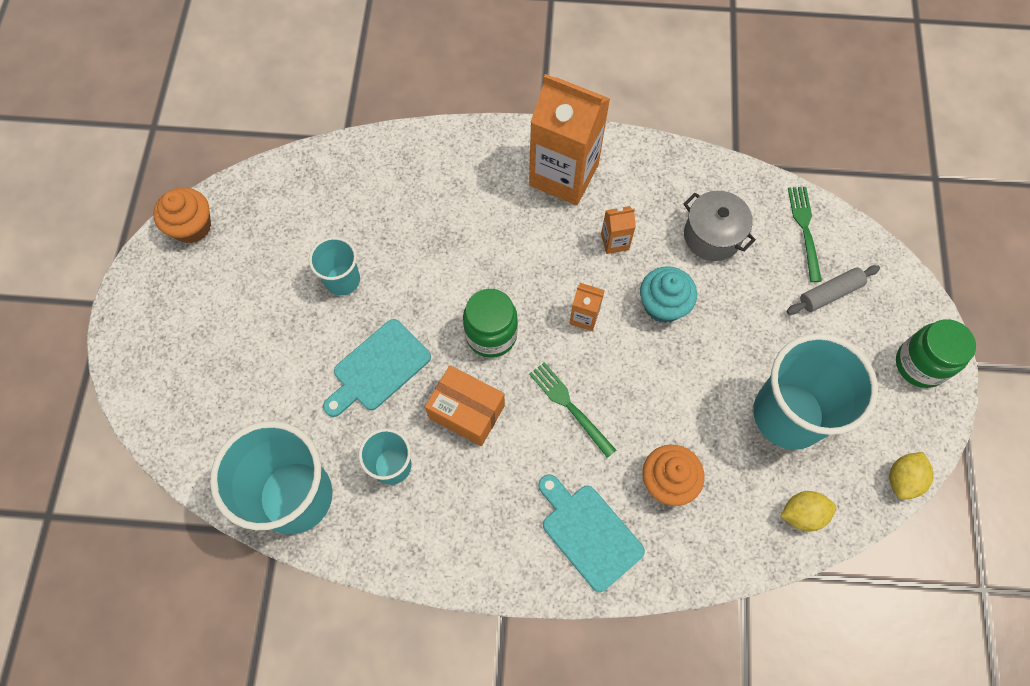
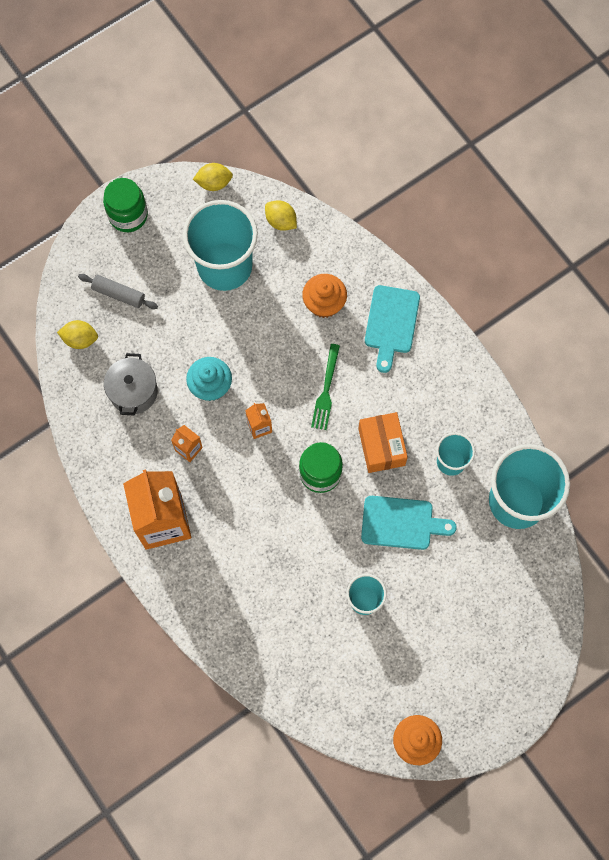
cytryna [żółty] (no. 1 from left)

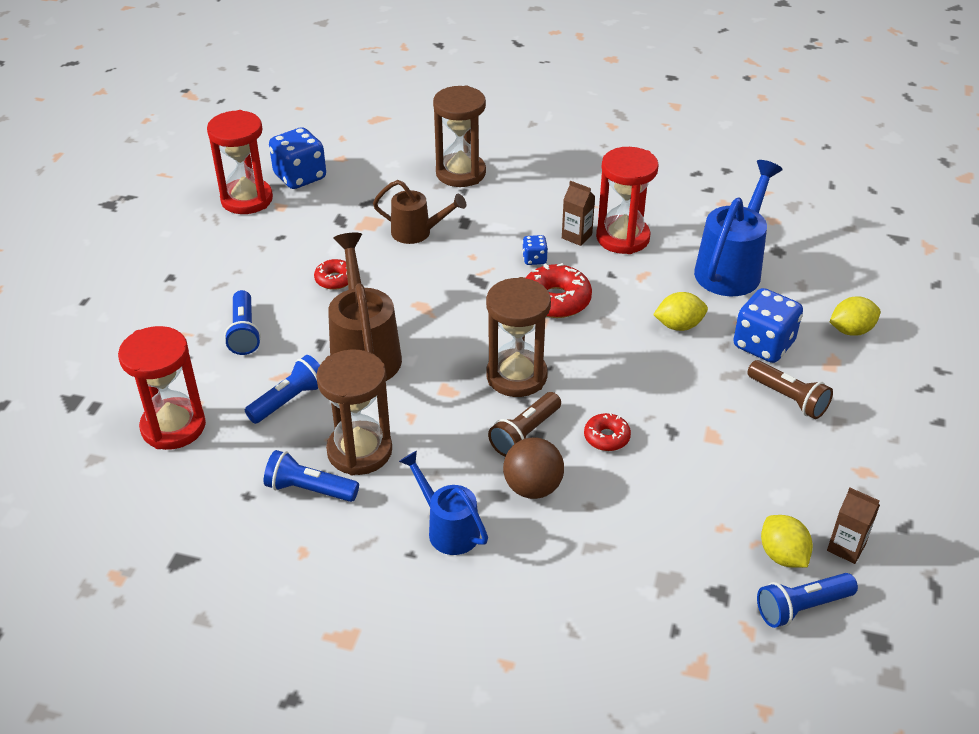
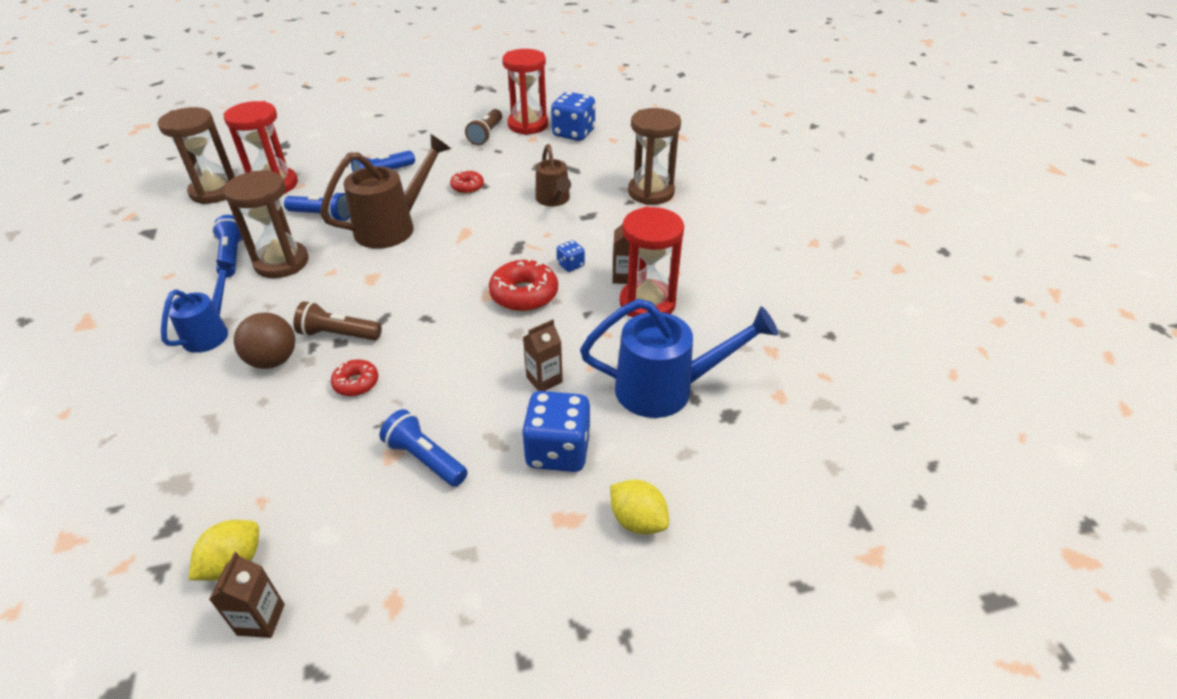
klepsydra [brązowy] (no. 1 from left)
karton mleka [brązowy] (no. 2 from left)
latarka [brązowy] (no. 2 from left)
latarka [niebieski] (no. 4 from left)

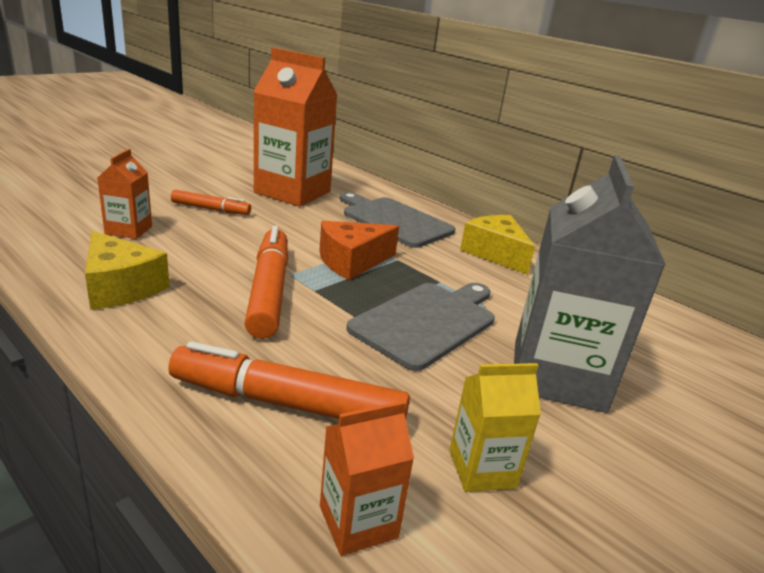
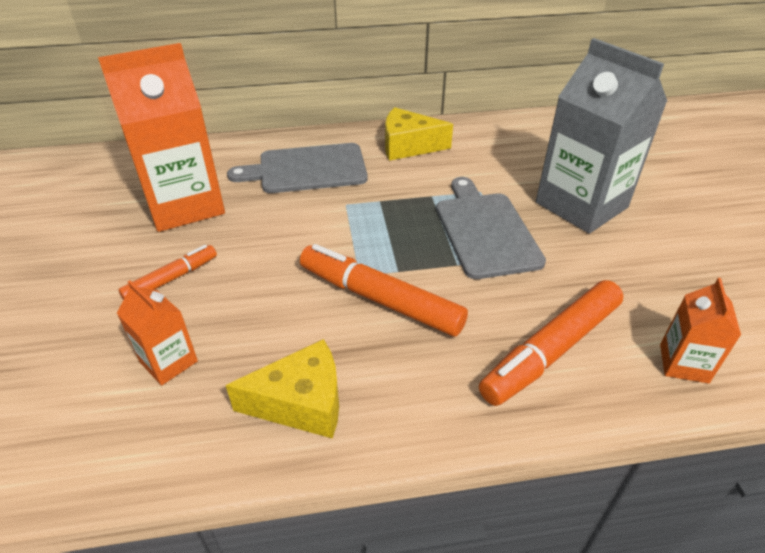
ser [pomarańczowy]
karton mleka [żółty]

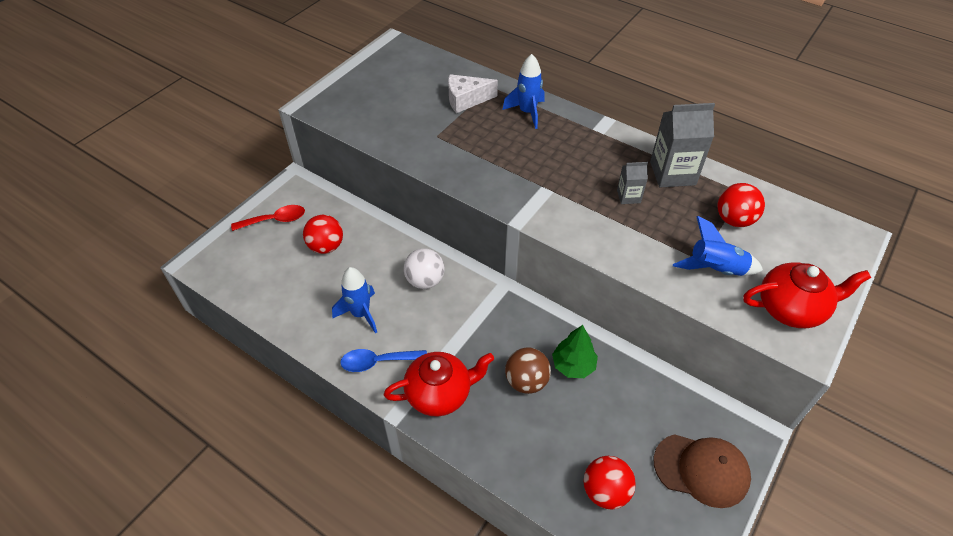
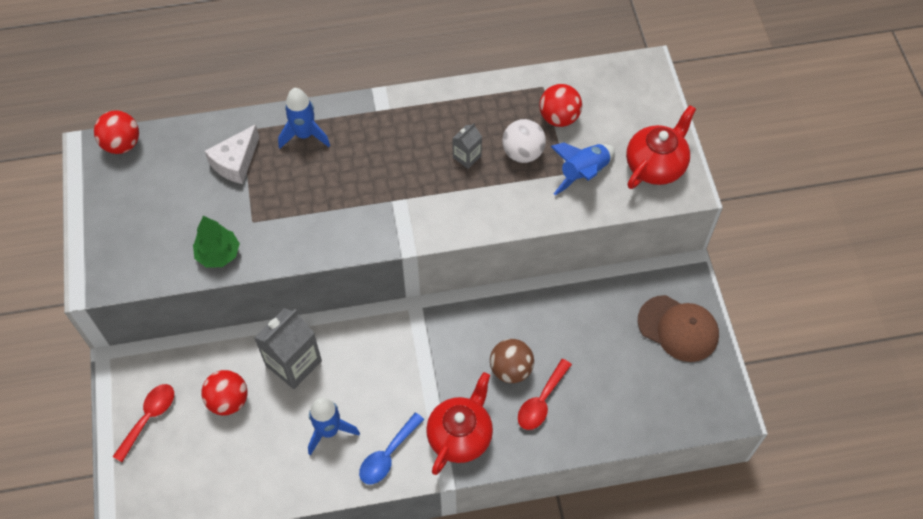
karton mleka [szary] (no. 1 from left)
piłka [biały]
drzewko [zielony]
czapka [brązowy]
piłka [czerwony] (no. 1 from left)
łyżka [czerwony] (no. 2 from left)

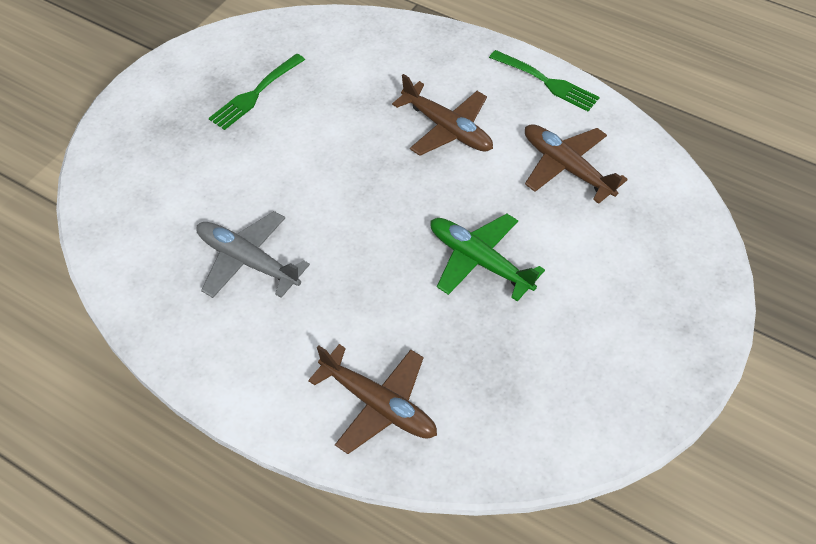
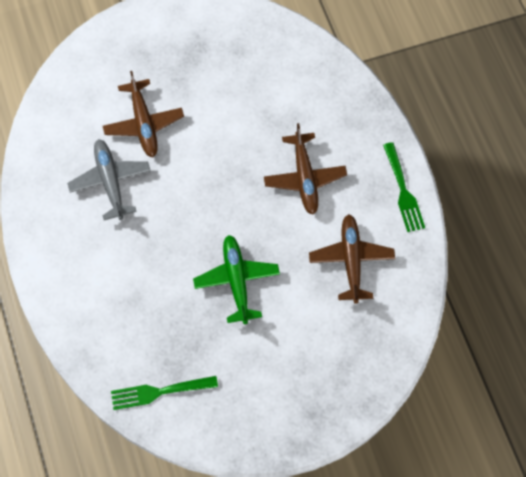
widelec [zielony] (no. 1 from left)
samolot [brązowy] (no. 1 from left)

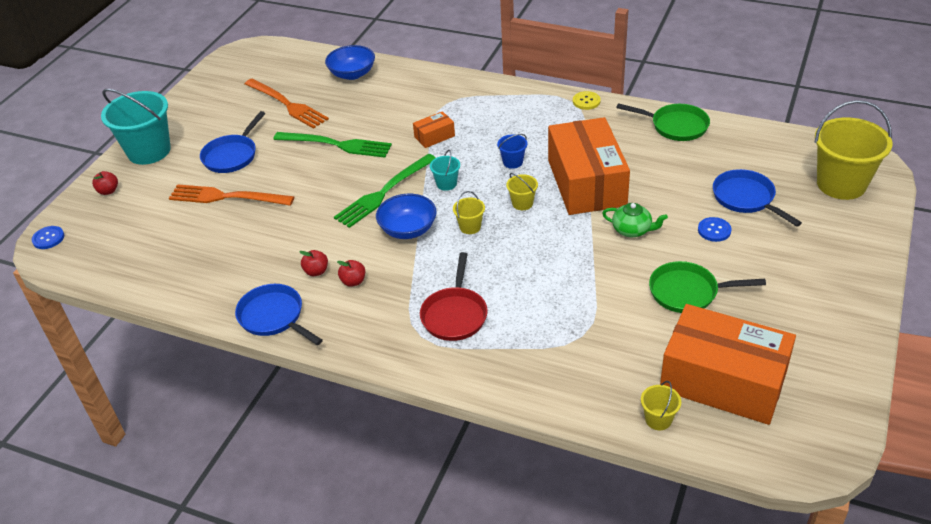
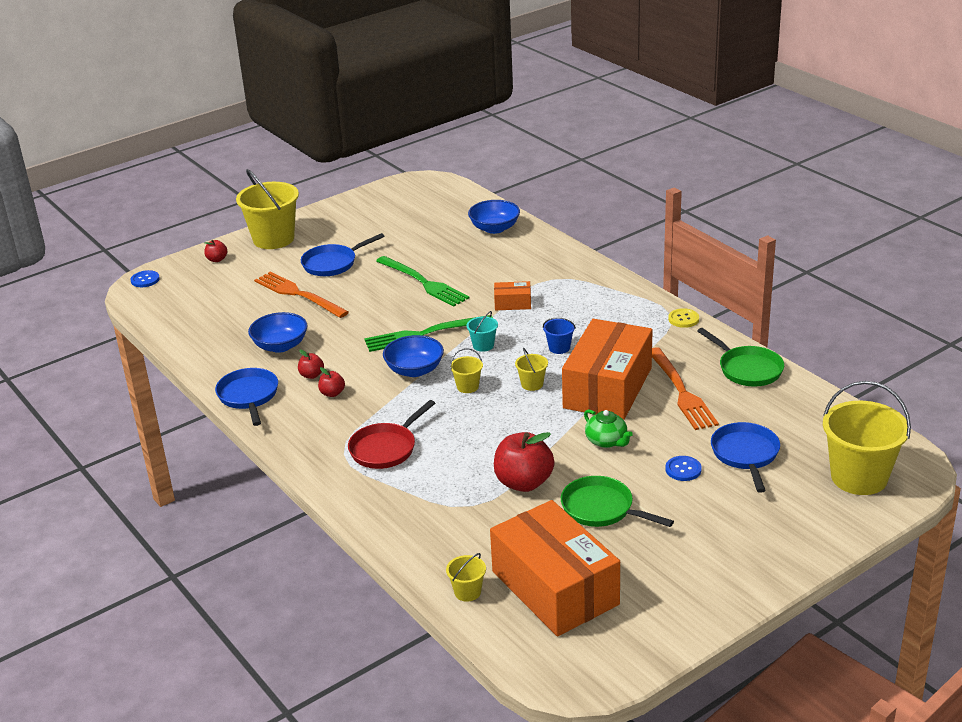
widelec [pomarańczowy] (no. 2 from left)
wiadro [żółty] (no. 1 from left)
miska [niebieski] (no. 1 from left)
jabłko [czerwony] (no. 4 from left)

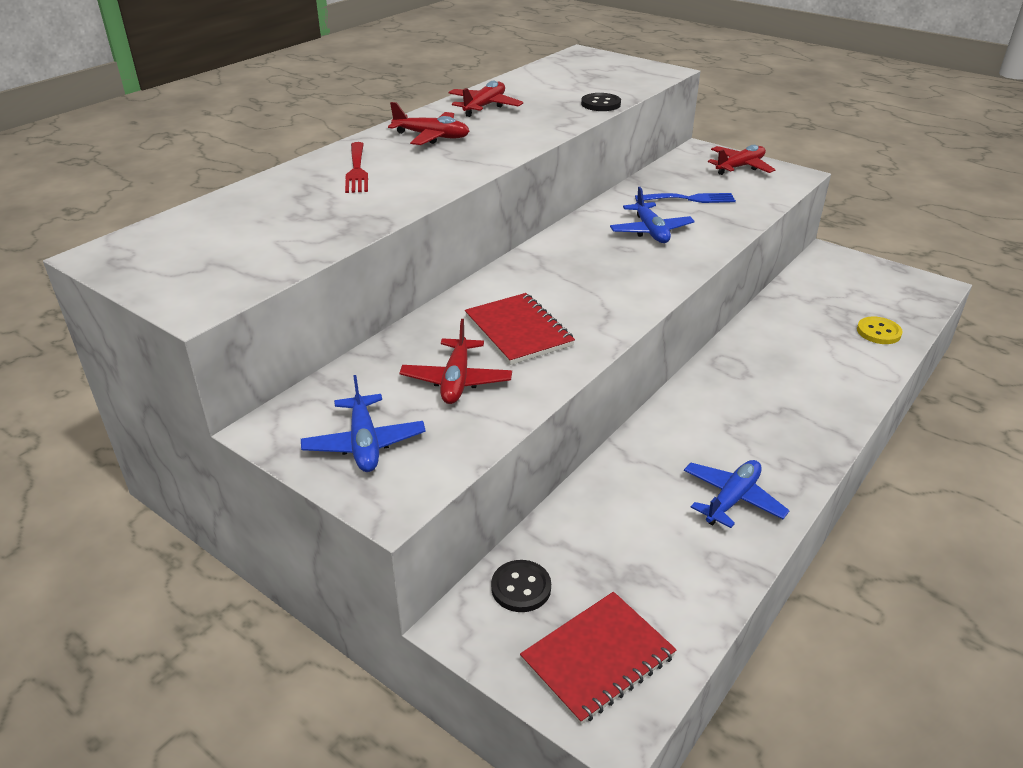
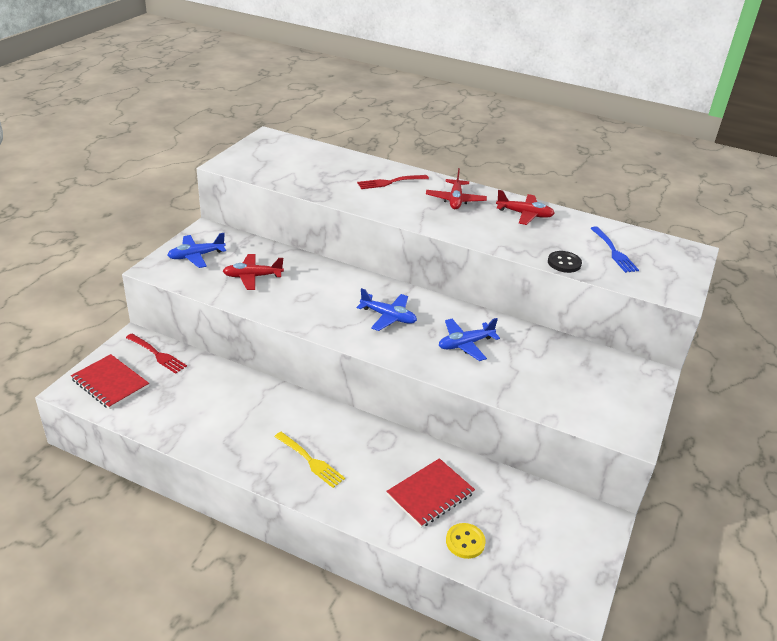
samolot [czerwony] (no. 4 from left in the first image)
widelec [niebieski]
zeszyt [czerwony] (no. 2 from left)
samolot [niebieski] (no. 2 from left)
widelec [czerwony] (no. 1 from left)
widelec [żółty]

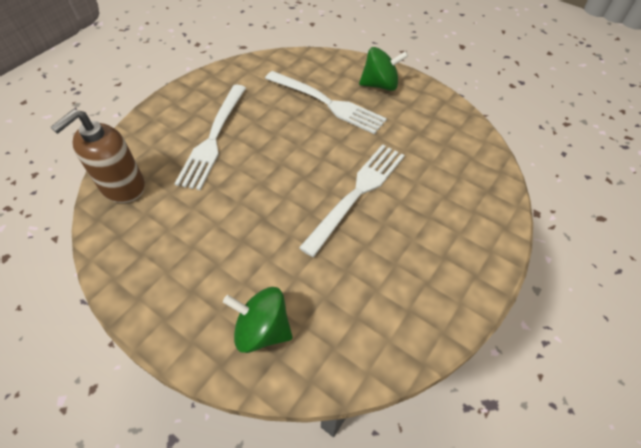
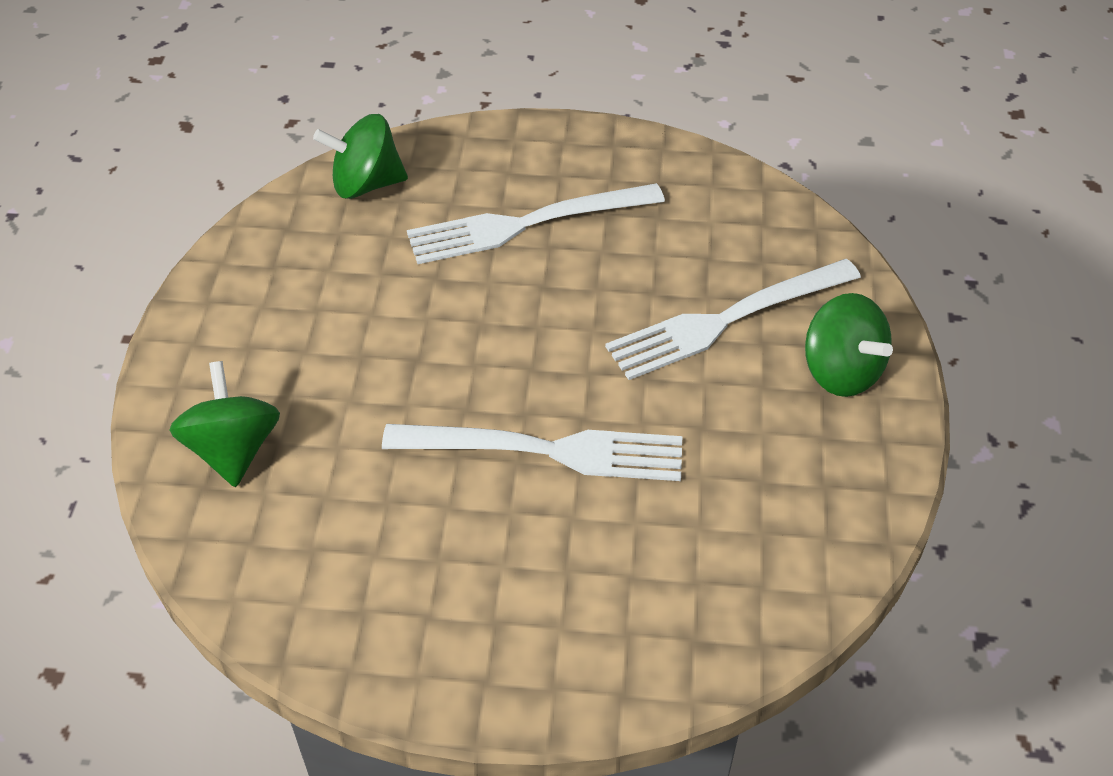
widelec [biały] (no. 3 from left)
bączek [zielony] (no. 2 from left)

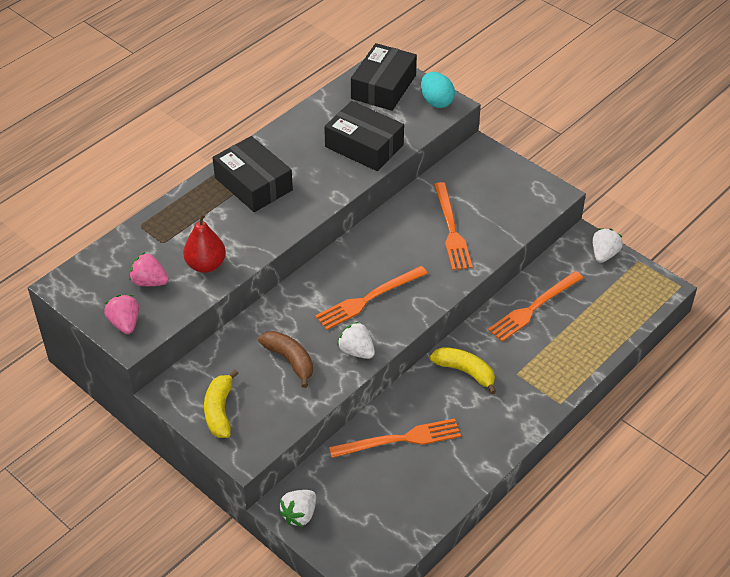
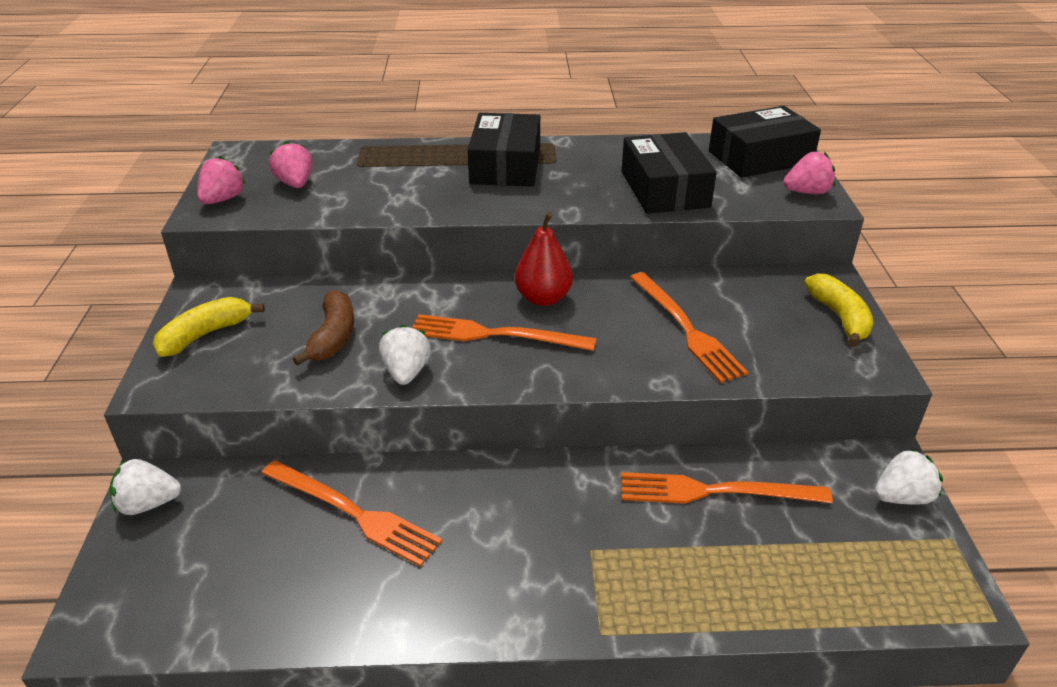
truskawka [różowy] (no. 3 from left)
widelec [pomarańczowy] (no. 3 from left)
gruszka [czerwony]
banan [żółty] (no. 2 from left)

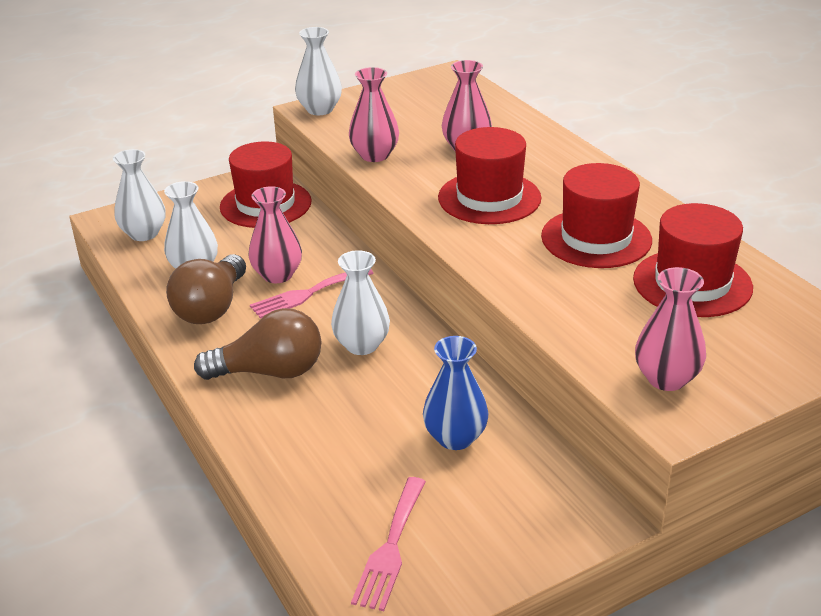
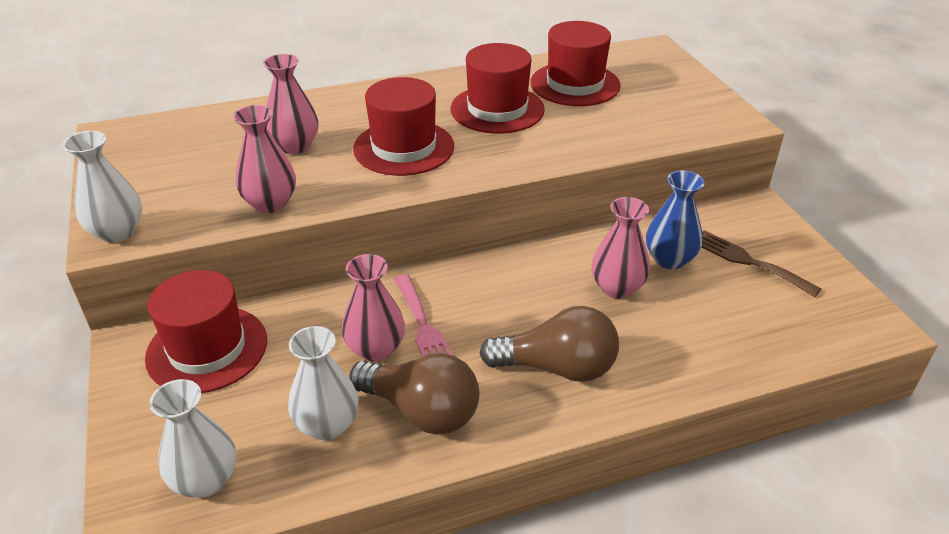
wazon [biały] (no. 4 from left in the first image)
wazon [różowy] (no. 4 from left)
żarówka [brązowy] (no. 2 from left)
widelec [różowy] (no. 2 from left in the first image)
widelec [brązowy]

